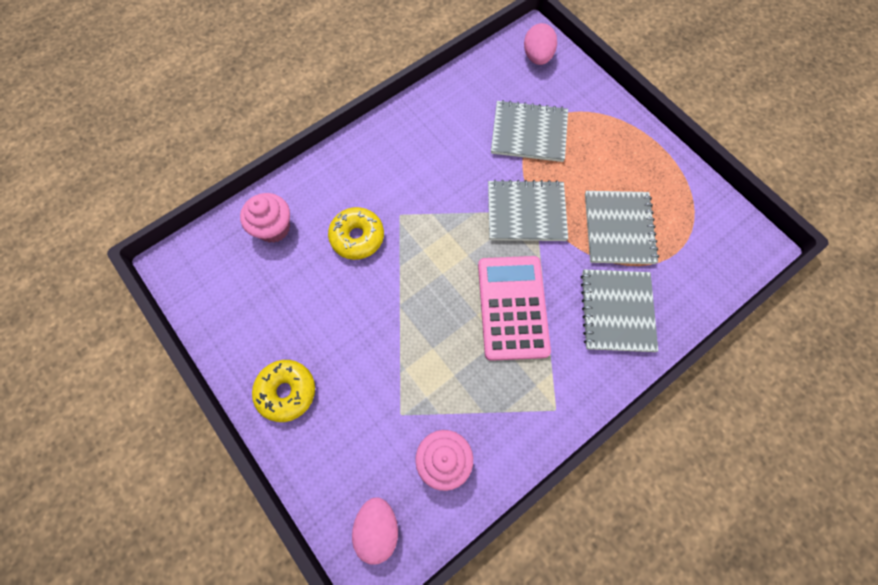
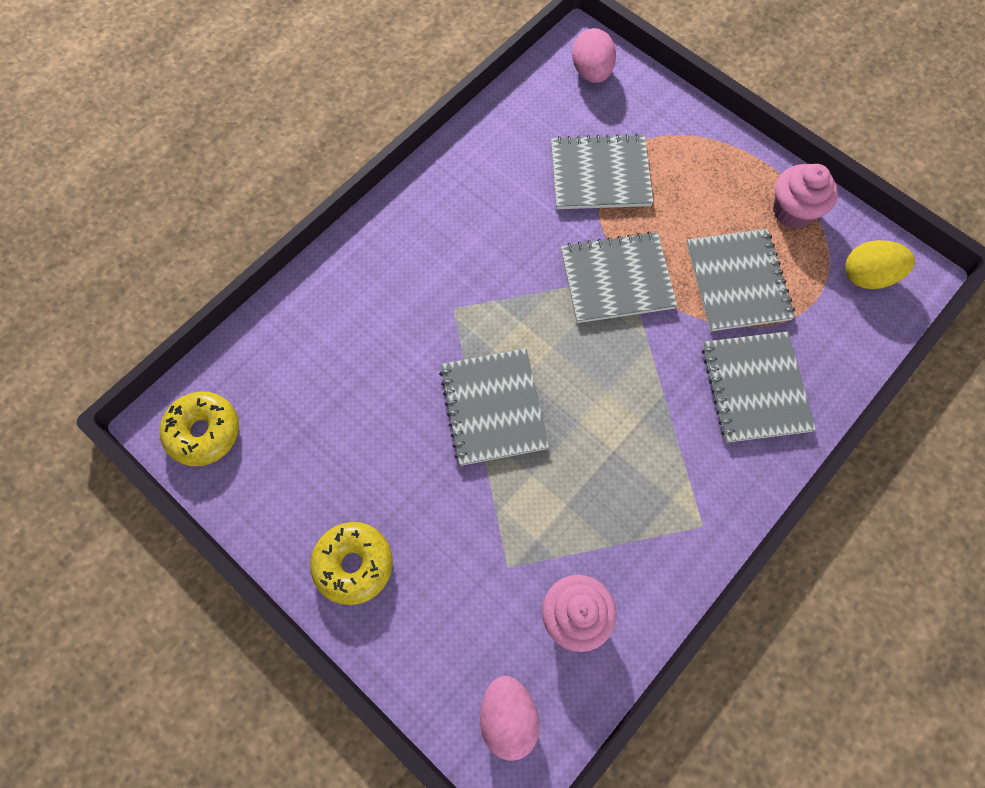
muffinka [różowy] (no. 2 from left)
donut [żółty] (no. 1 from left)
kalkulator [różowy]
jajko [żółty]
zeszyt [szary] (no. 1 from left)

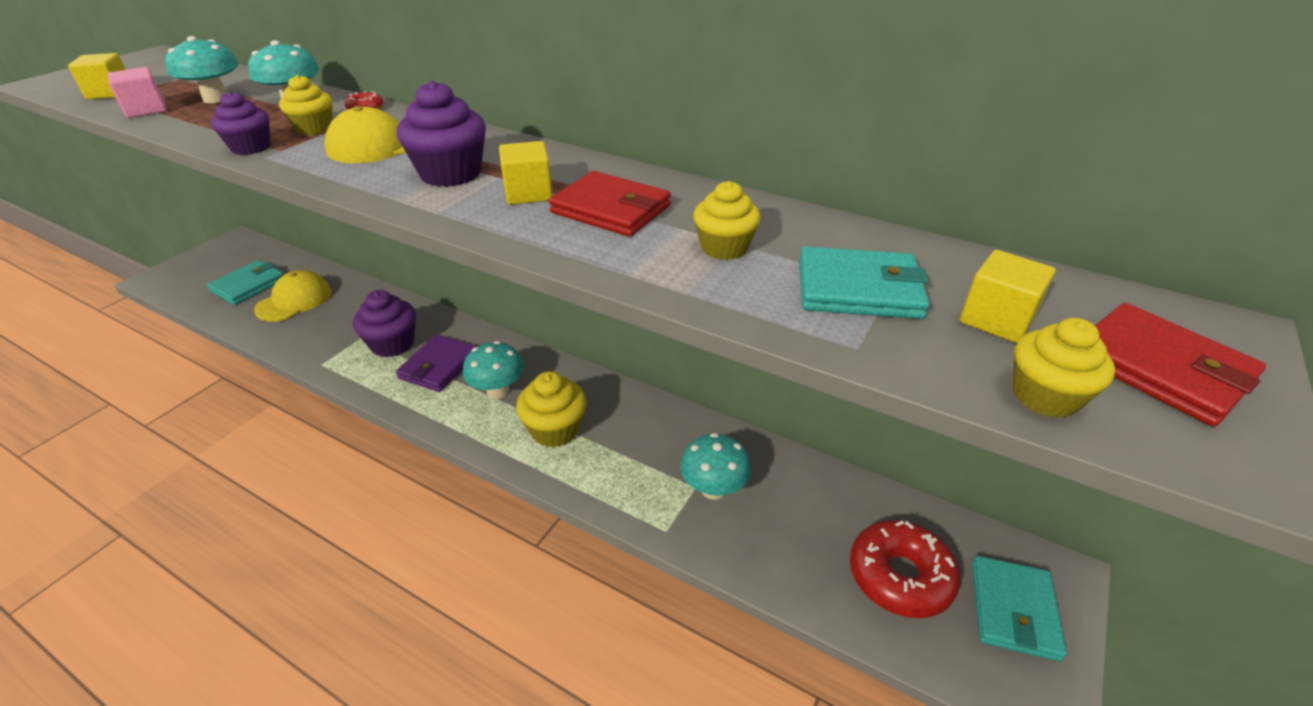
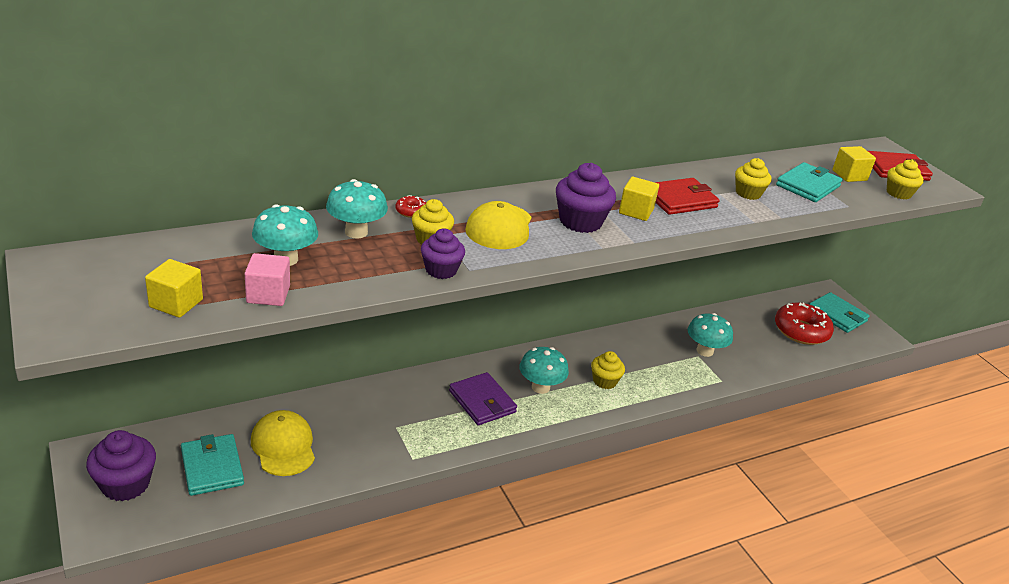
muffinka [fioletowy] (no. 1 from left)
muffinka [żółty] (no. 2 from left)

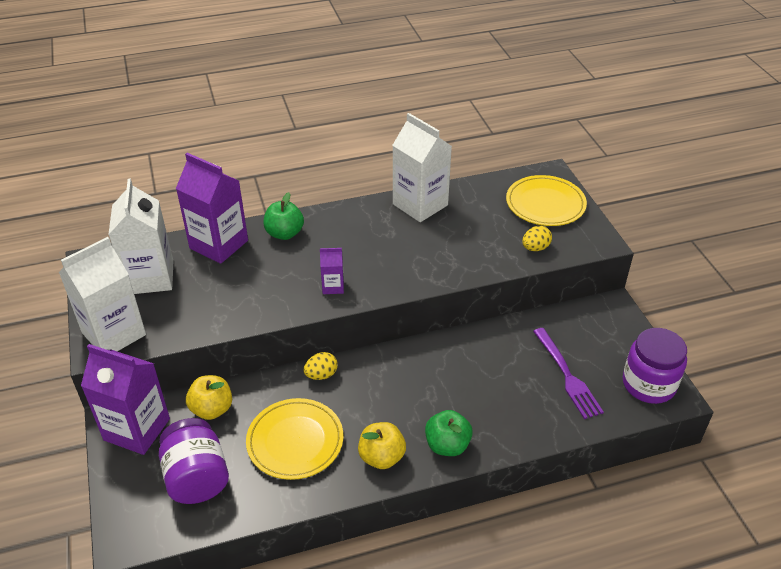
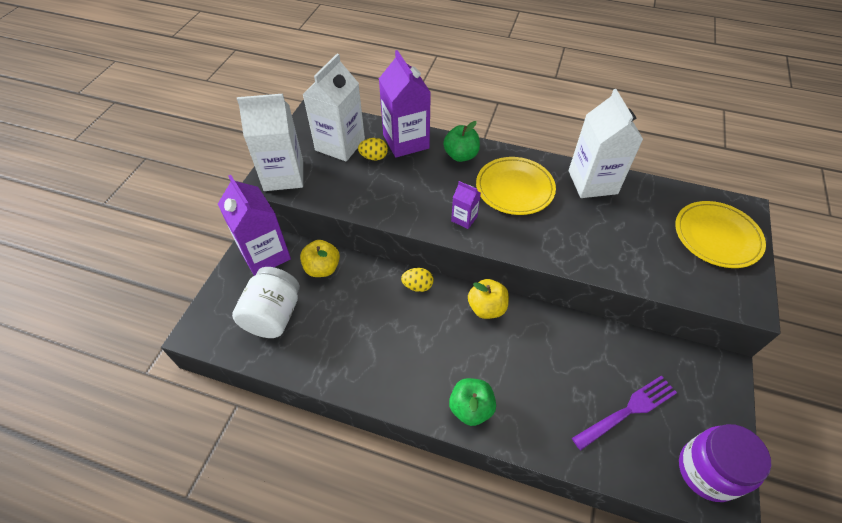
jajko [żółty] (no. 1 from left)
widelec [fioletowy]
talerz [żółty] (no. 1 from left)
słoik [biały]
jabłko [żółty] (no. 2 from left)

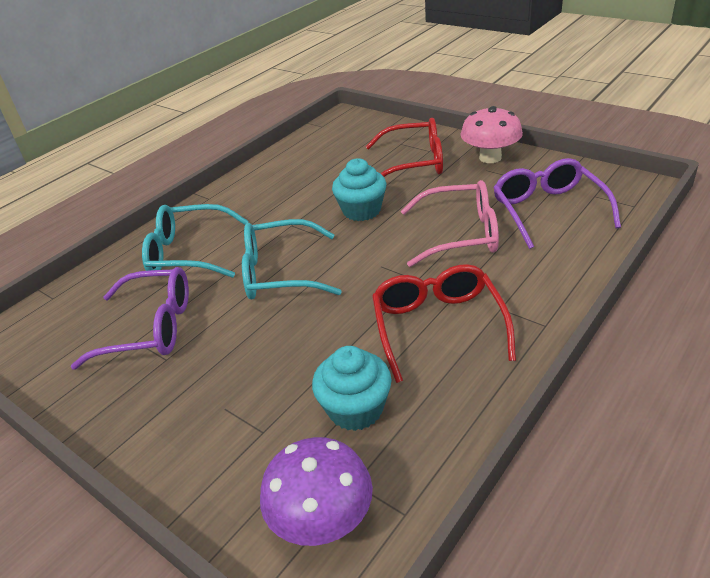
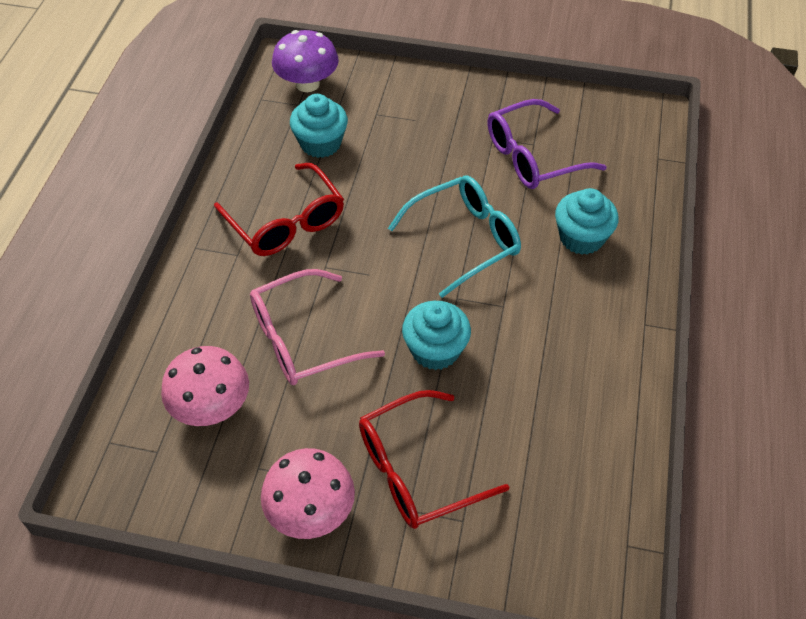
grzyb [różowy] (no. 1 from left)
muffinka [turkusowy] (no. 3 from left)

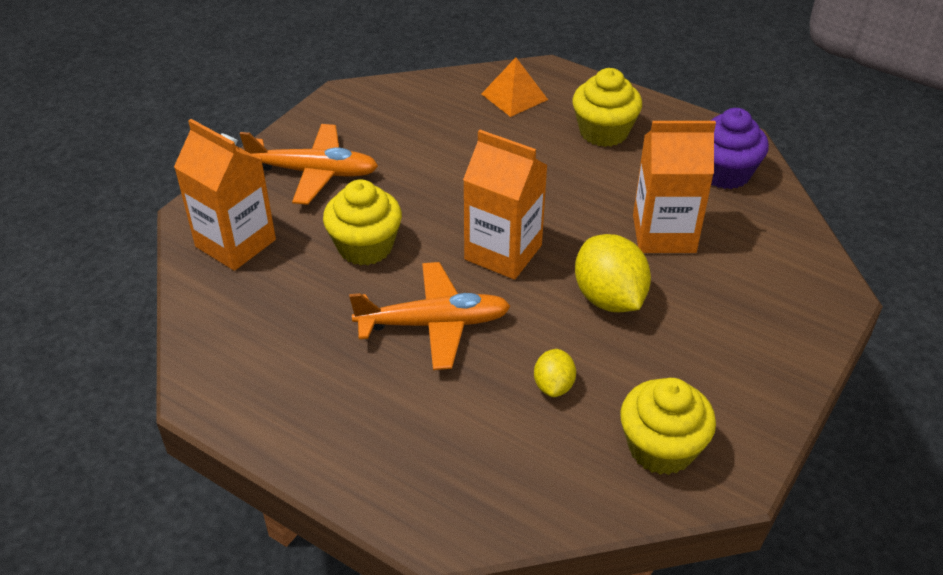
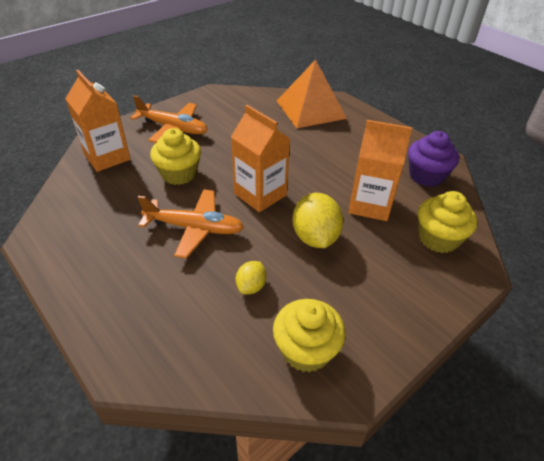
piramida [pomarańczowy]
muffinka [żółty] (no. 3 from left)

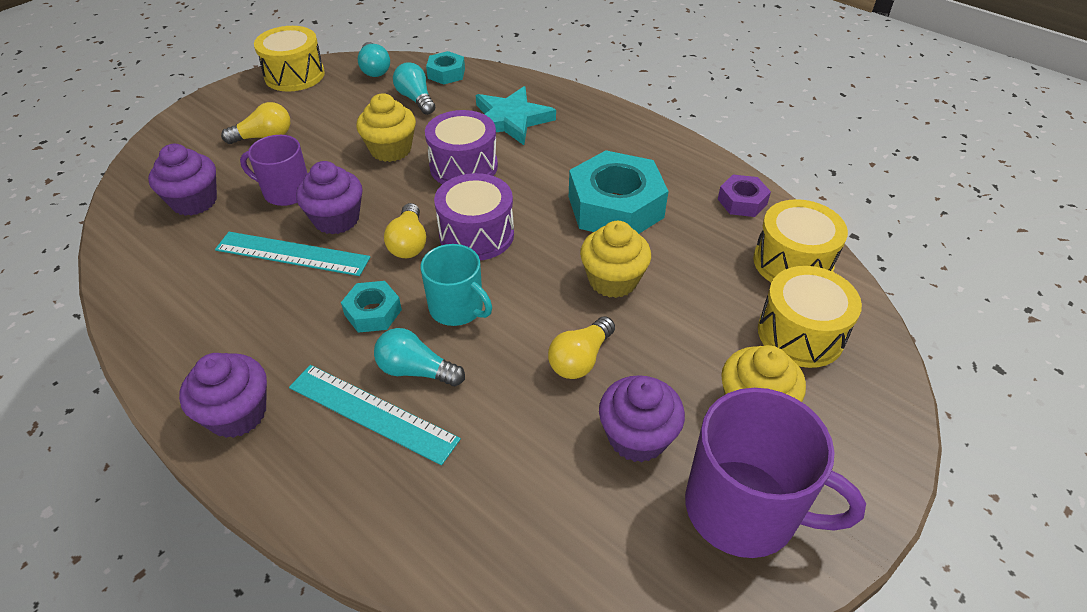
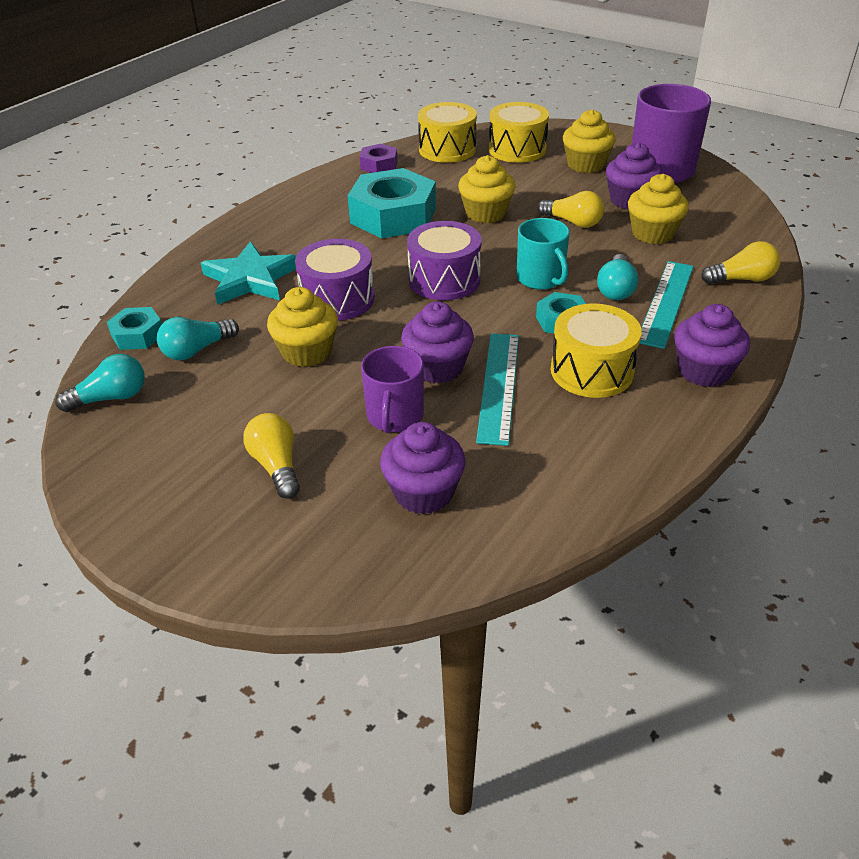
bęben [żółty] (no. 3 from left)
żarówka [żółty] (no. 3 from left)
kubek [turkusowy]
muffinka [żółty] (no. 4 from left)

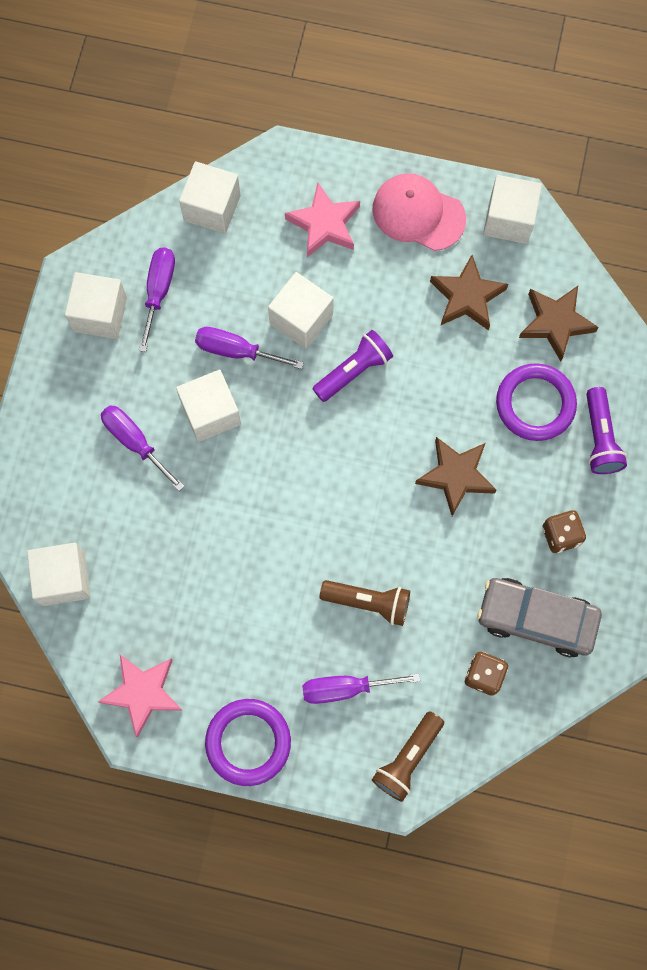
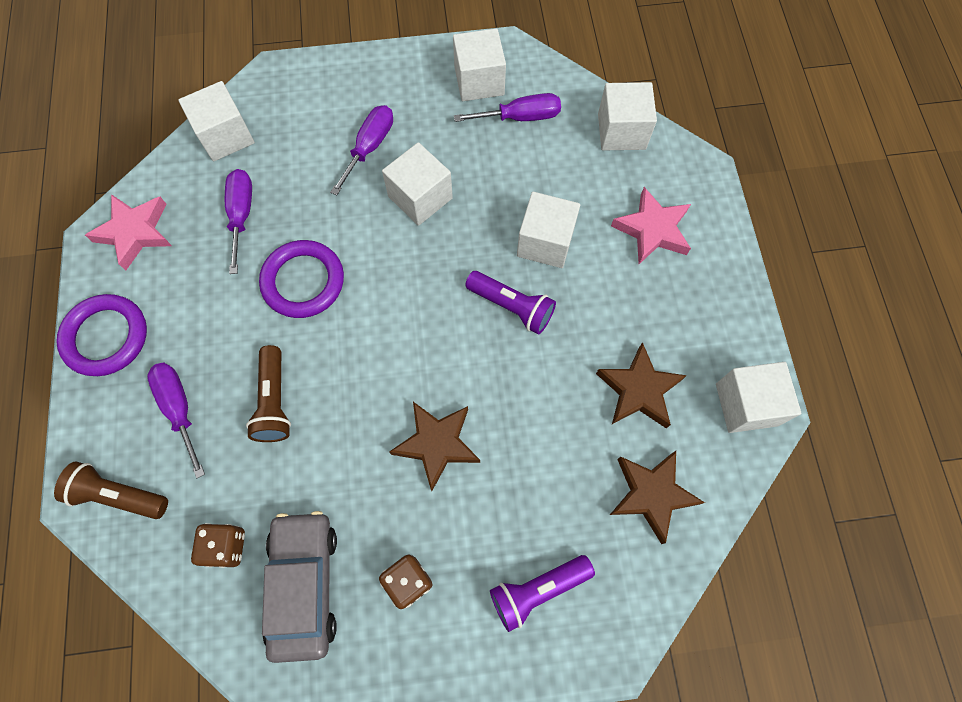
czapka [różowy]
śrubokręt [fioletowy] (no. 2 from left)
pierścień [fioletowy] (no. 2 from left)

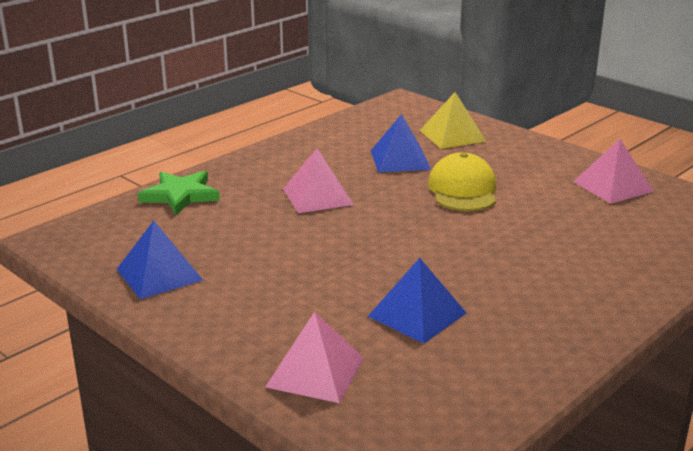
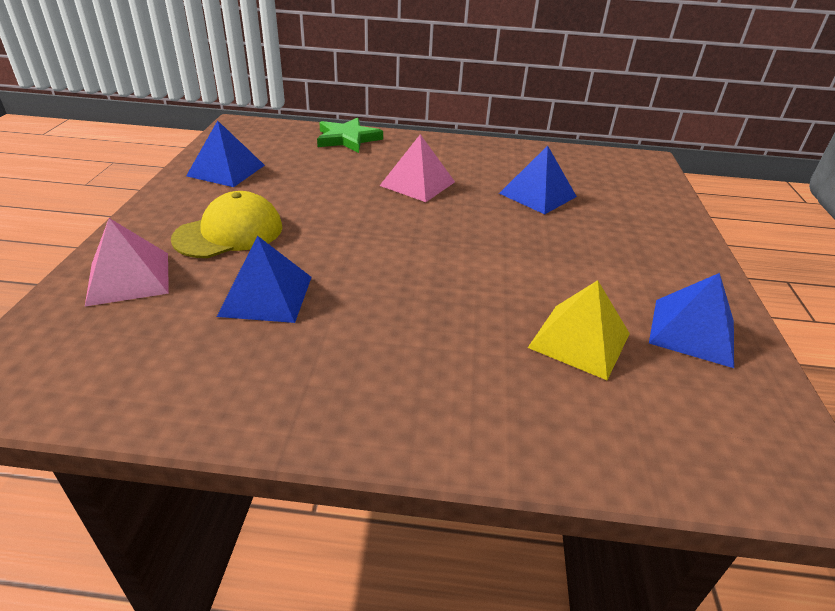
piramida [żółty]
piramida [niebieski] (no. 4 from left)
czapka [żółty]

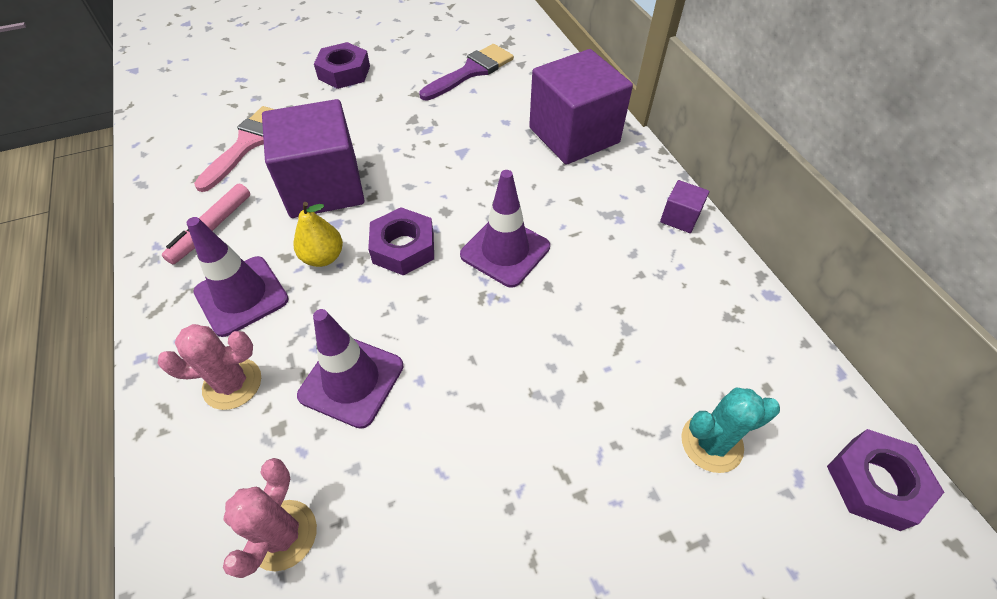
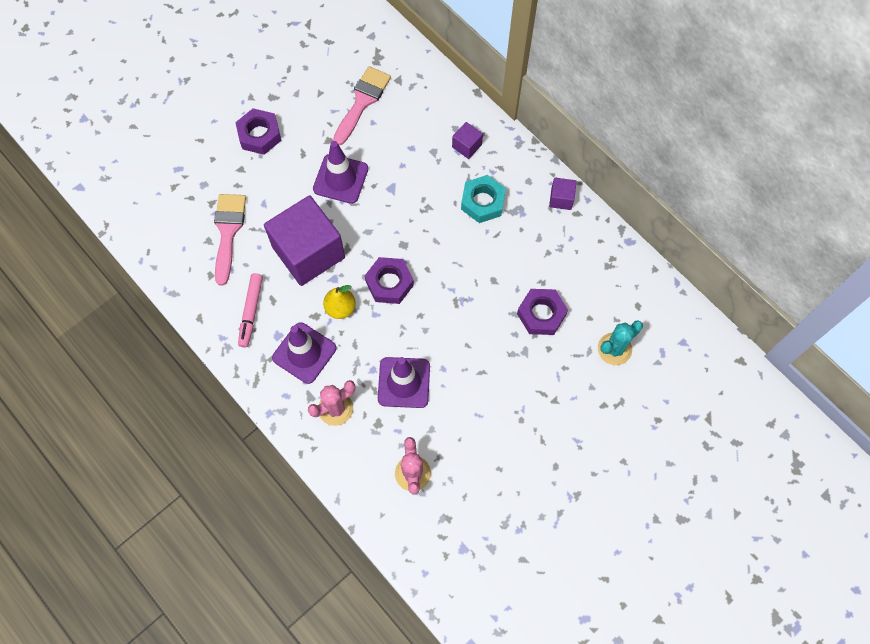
pędzel [różowy] (no. 2 from left)
sześcian [fioletowy] (no. 2 from left)
pachołek [fioletowy] (no. 2 from left)
nakrętka [fioletowy] (no. 3 from left)
nakrętka [turkusowy]

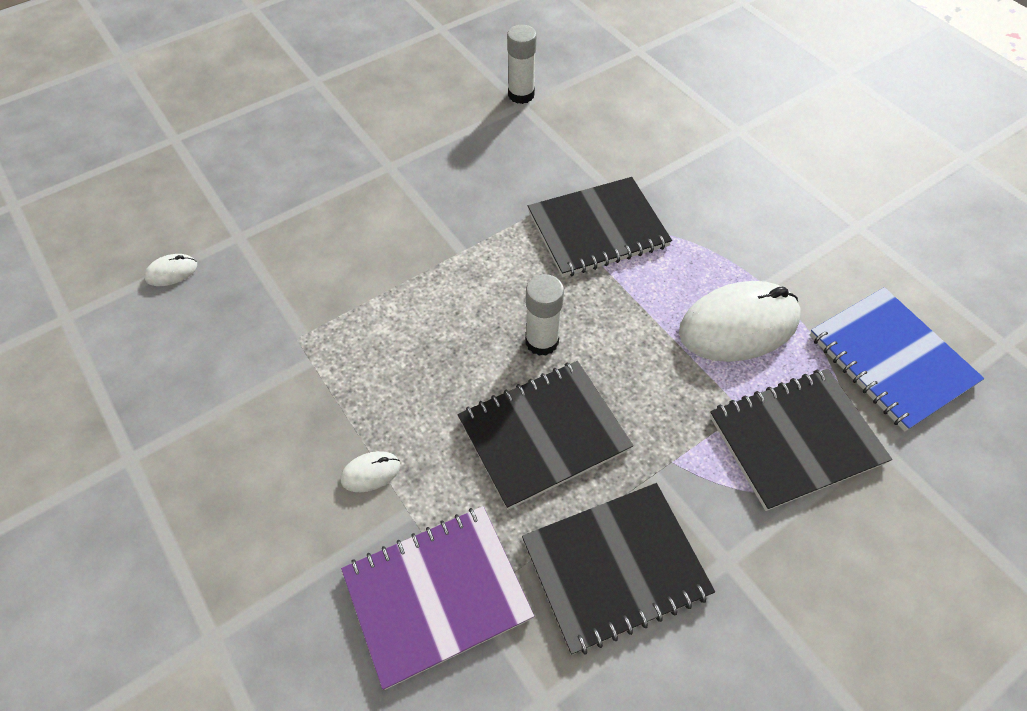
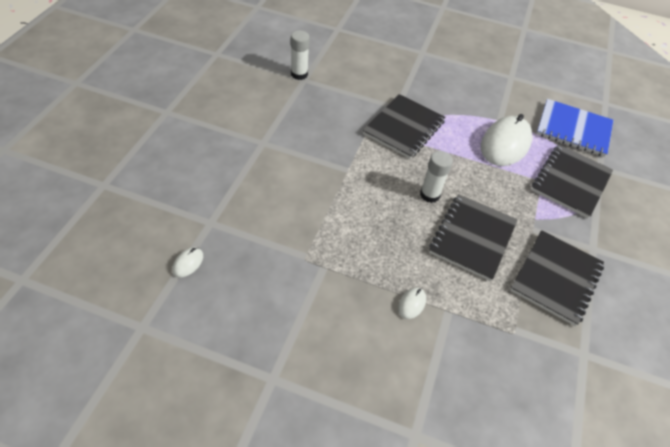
zeszyt [fioletowy]

